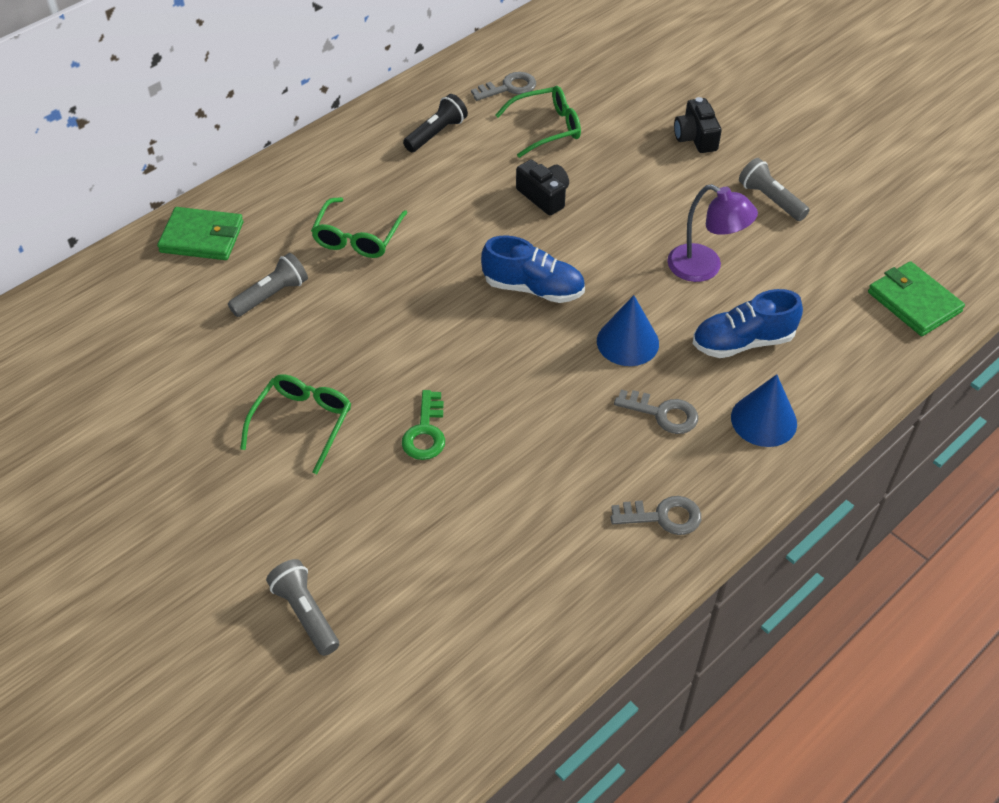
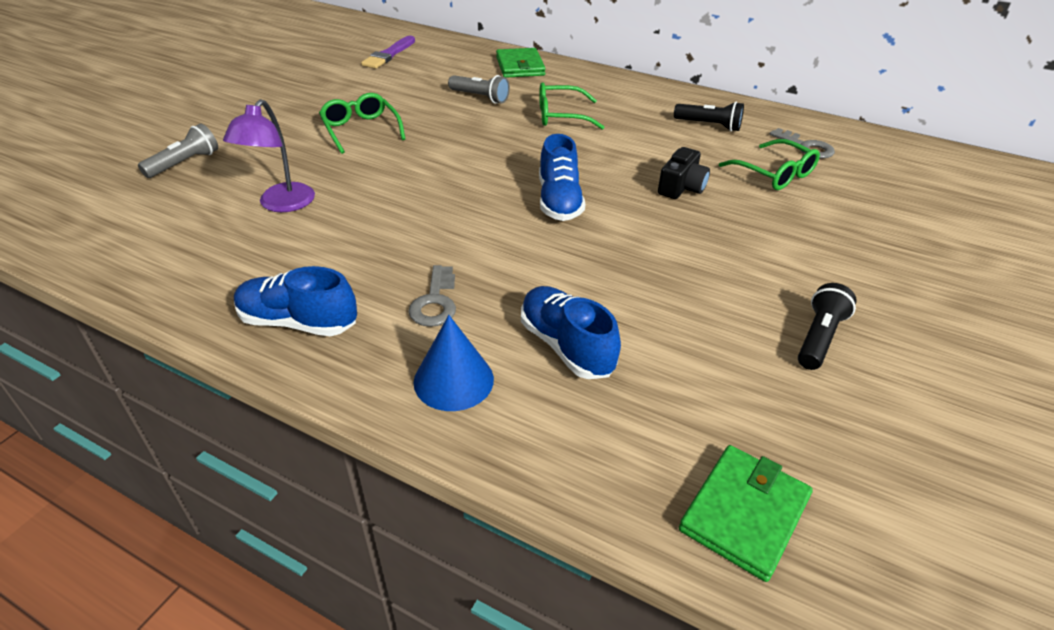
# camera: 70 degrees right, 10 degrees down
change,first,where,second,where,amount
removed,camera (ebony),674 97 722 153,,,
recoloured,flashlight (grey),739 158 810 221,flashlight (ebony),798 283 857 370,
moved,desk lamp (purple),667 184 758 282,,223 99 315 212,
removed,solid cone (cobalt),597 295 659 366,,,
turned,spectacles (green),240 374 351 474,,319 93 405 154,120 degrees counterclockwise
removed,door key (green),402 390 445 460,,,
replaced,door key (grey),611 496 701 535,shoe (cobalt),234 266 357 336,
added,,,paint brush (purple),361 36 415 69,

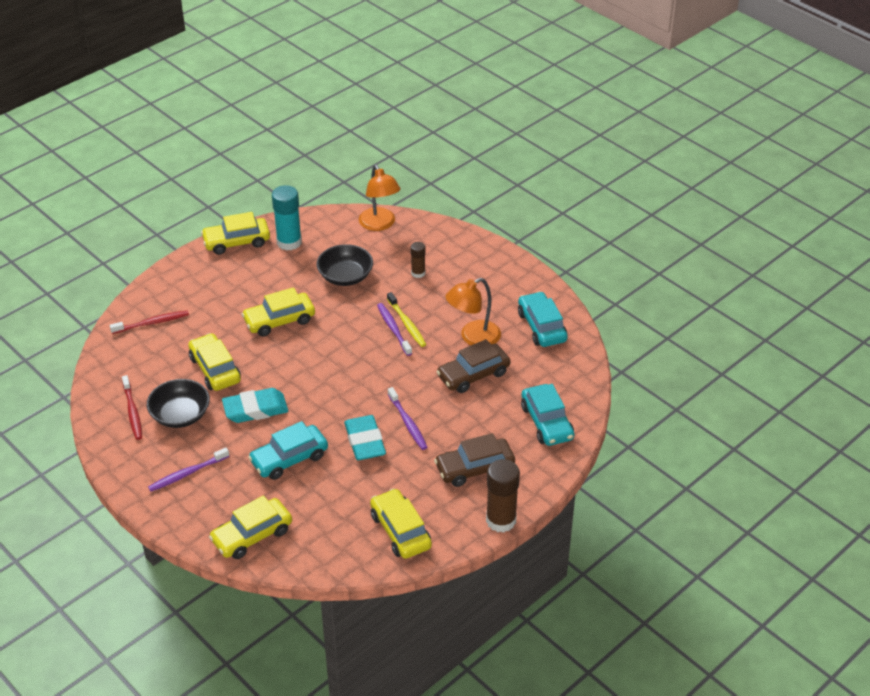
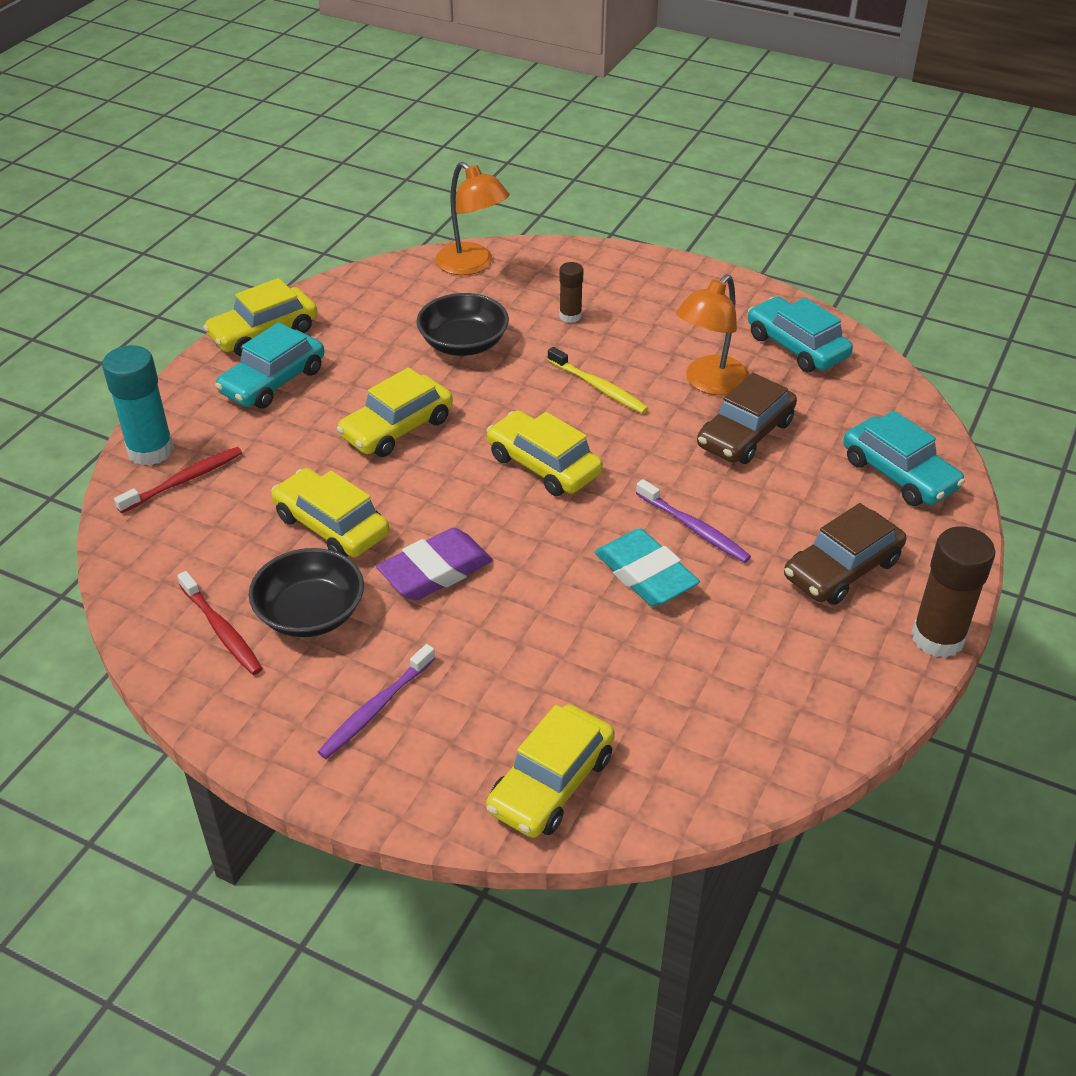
# camera: 20 degrees left, 0 degrees up
change,first,where,second,where,amount
moved,glue stick (turquoise),272 185 302 251,,102 345 174 466,
removed,dental brush (purple),377 303 412 356,,,
recoloured,pencil eraser (turquoise),222 388 288 423,pencil eraser (purple),376 528 493 600,
moved,toy car (turquoise),248 421 328 480,,215 322 325 409,
moved,toy car (golden),370 488 432 559,,486 410 603 496,

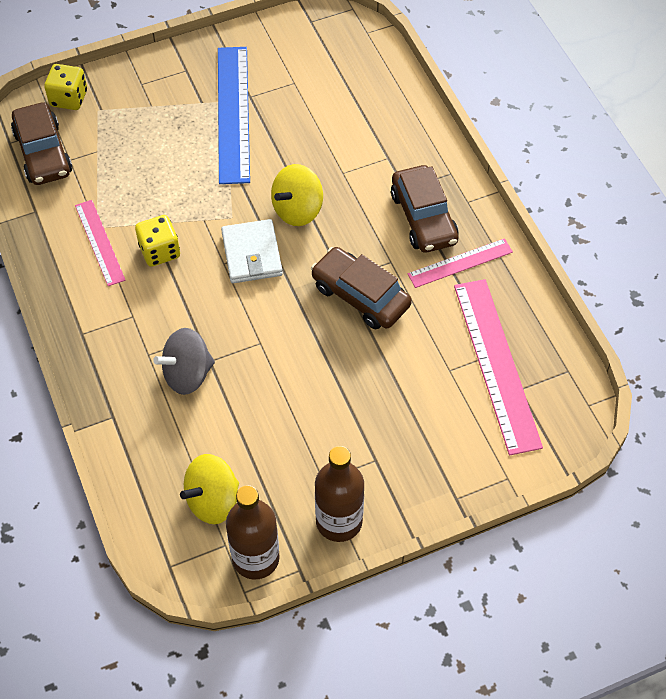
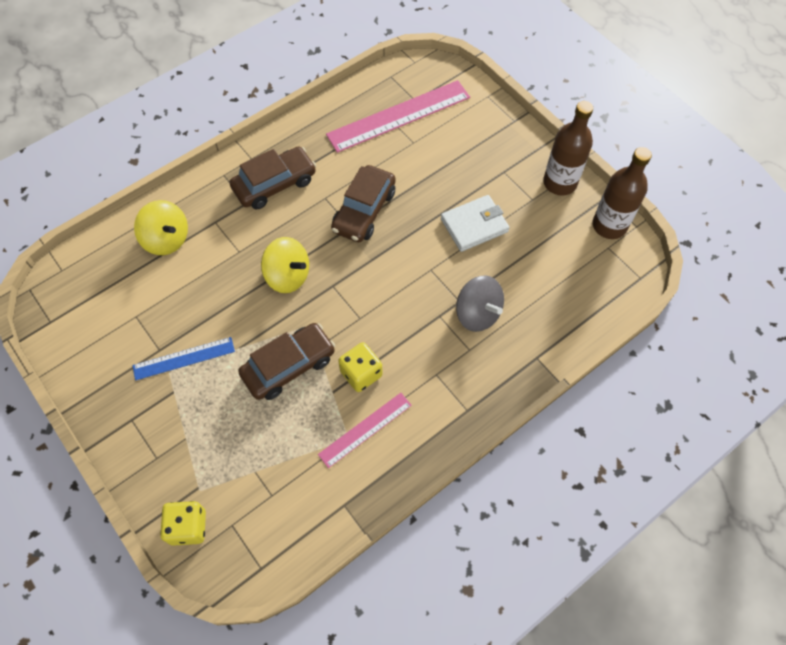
# camera: 105 degrees left, 5 degrees up
change,first,where,second,where,amount
resized,ruler (cobalt),218 47 250 184,,132 337 235 381,x0.57
moved,toy car (brown),11 102 72 185,,238 323 335 400,
moved,billfold (white),221 219 283 283,,441 195 510 252,
removed,ruler (rosy),408 238 513 288,,,
moved,toy top (golden),180 454 239 524,,134 200 188 255,

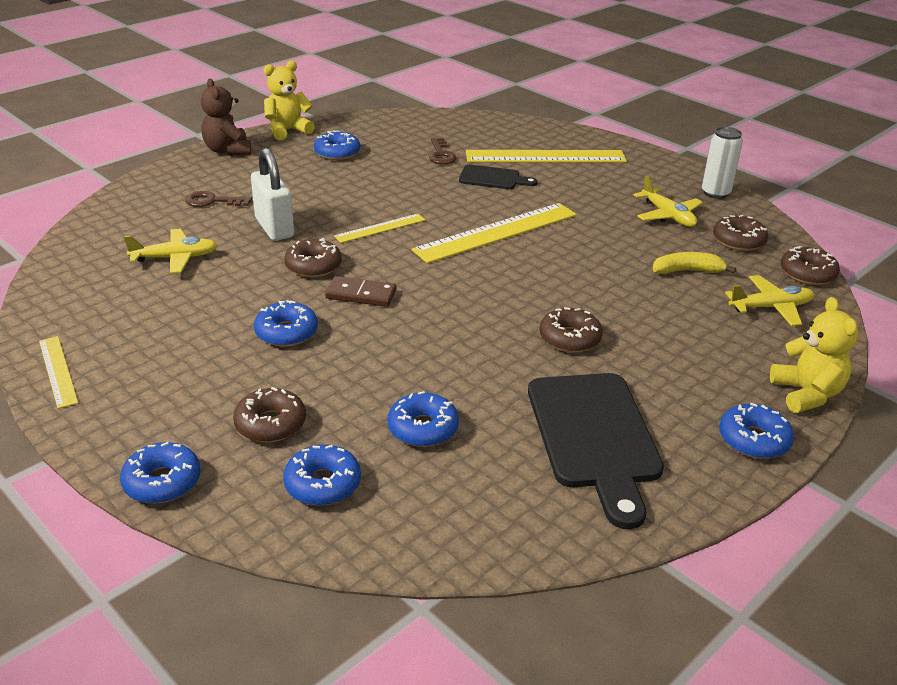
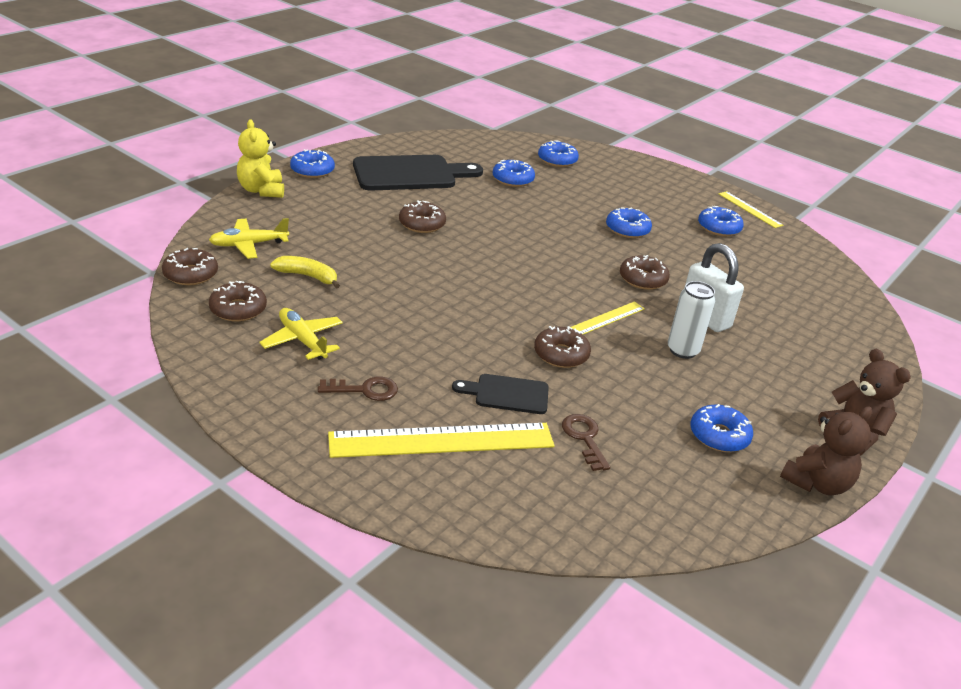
# camera: 170 degrees right, 0 degrees up
change,first,where,second,where,amount
recoloured,stuffed bear (golden),264 61 315 140,stuffed bear (brown),780 406 873 495,
moved,can (white),701 127 743 199,,668 281 715 359,
moved,door key (brown),185 191 252 207,,318 377 398 401,
removed,ruler (golden),411 203 577 263,,,
removed,plane (golden),124 229 218 274,,,
turned,banana (golden),653 252 736 274,,270 256 340 289,150 degrees counterclockwise
removed,domino tile (brown),325 276 396 307,,,
turned,bread board (ebony),528 373 664 529,,353 155 483 191,90 degrees clockwise
moved,donut (brown),233 387 306 442,,534 326 591 368,
moved,donut (cobalt),120 442 201 503,,698 206 744 236,

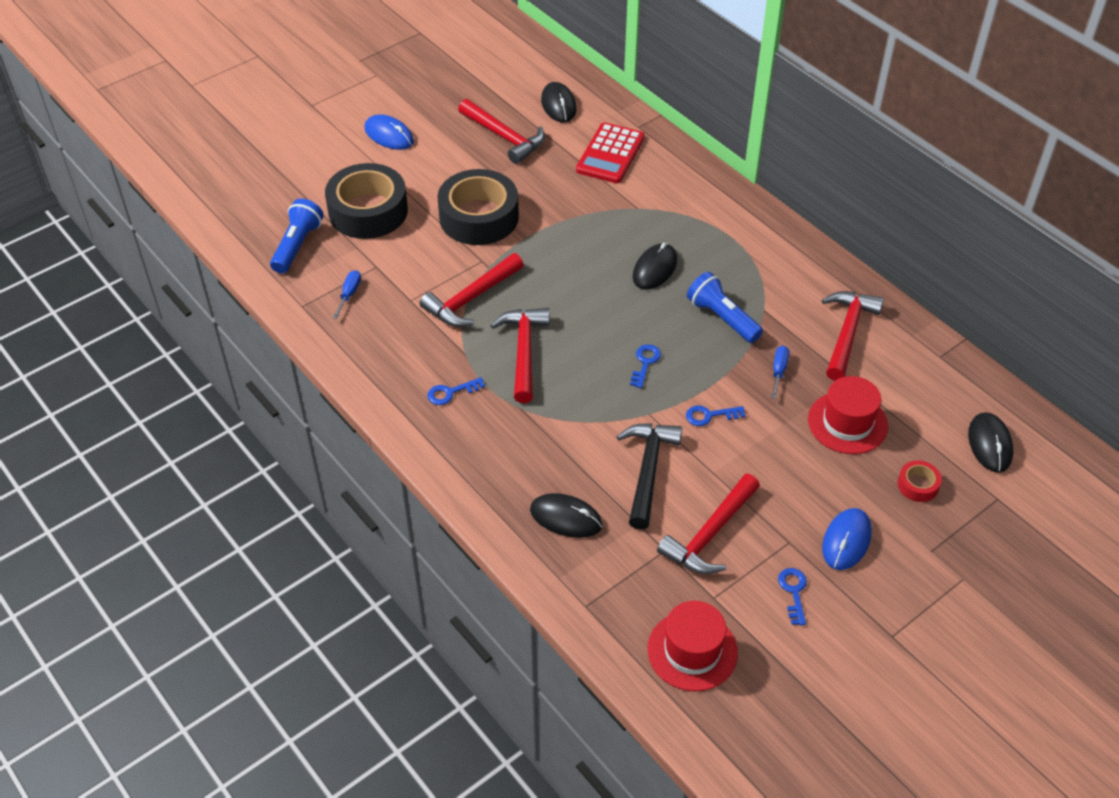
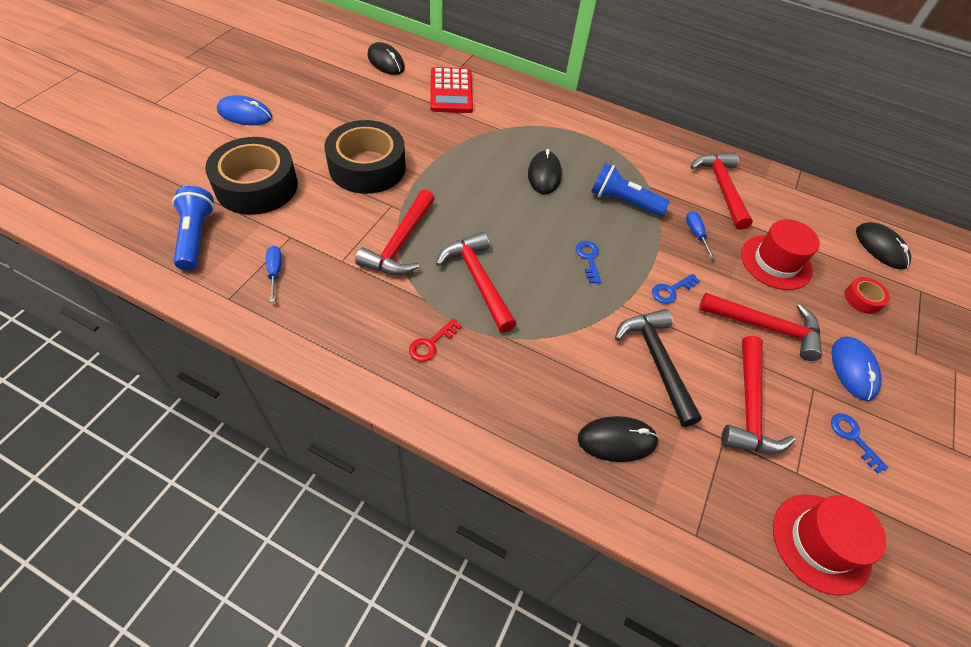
# camera: 30 degrees left, 5 degrees up
change,first,where,second,where,amount
moved,claw hammer (red),458 99 545 164,,699 293 822 361,
recoloured,door key (cobalt),427 377 485 405,door key (red),409 319 462 362,

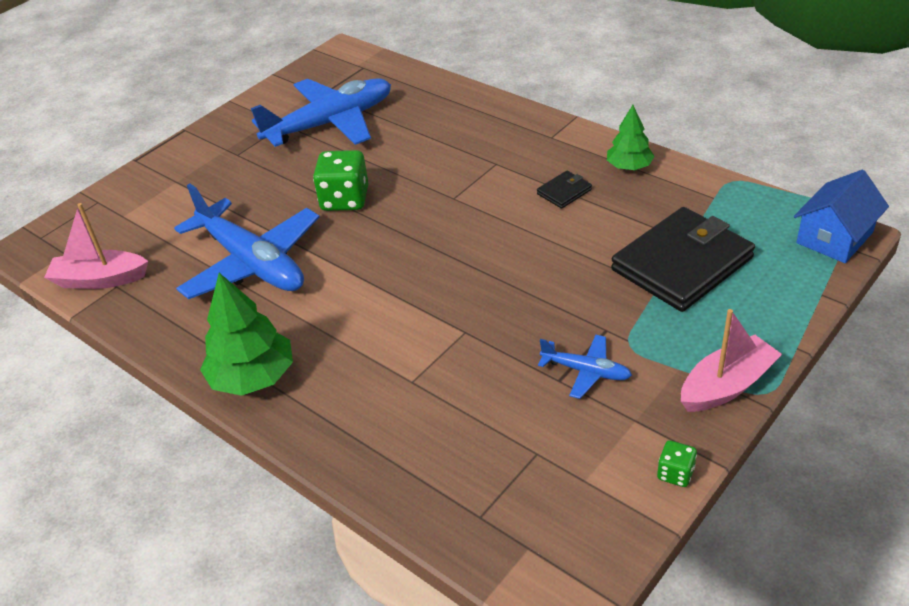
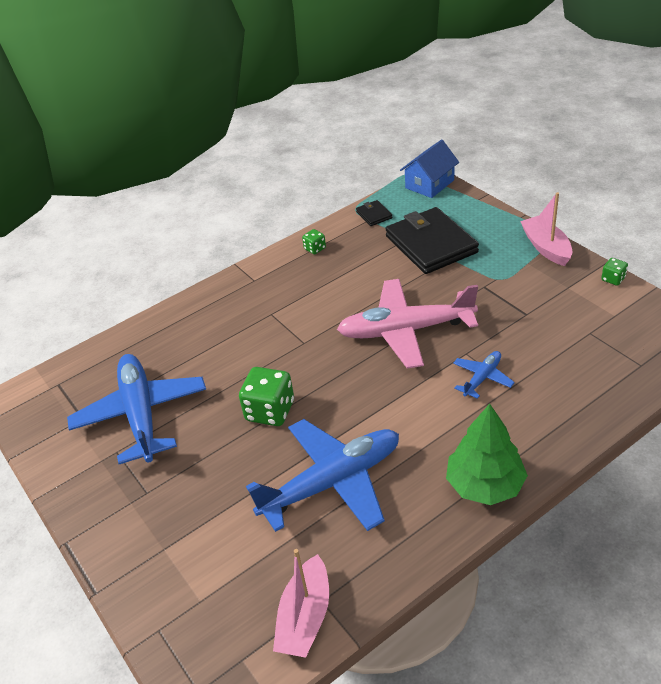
# camera: 75 degrees left, 0 degrees up
change,first,where,second,where,amount
replaced,fir tree (green),607 105 655 170,die (green),302 229 326 254,
turned,toy house (cobalt),794 170 889 263,,400 139 459 198,75 degrees clockwise
moved,billfold (ebony),537 171 592 209,,356 200 392 226,
moved,plane (cobalt),538 335 632 399,,453 351 515 399,
added,,,plane (rosy),337 279 478 369,

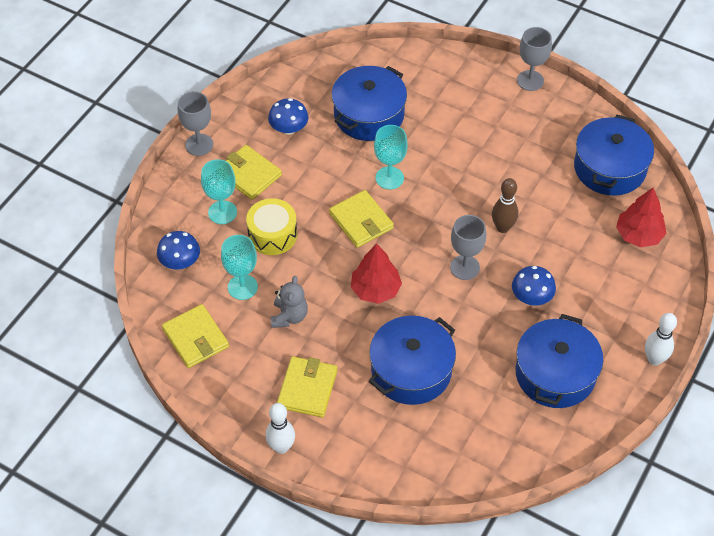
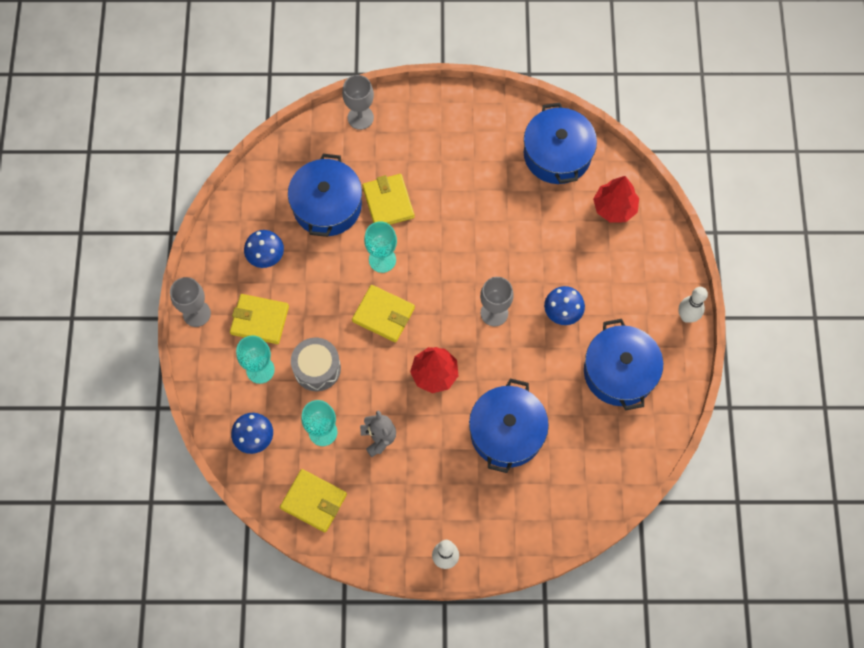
# camera: 30 degrees left, 15 degrees up
change,first,where,second,where,amount
moved,goblet (grey),517 27 552 91,,342 75 374 130,
removed,tenpin (brown),492 178 518 233,,,
recoloured,toy drum (golden),246 198 297 255,toy drum (grey),291 338 341 391,
moved,billfold (golden),277 356 337 417,,362 174 414 225,

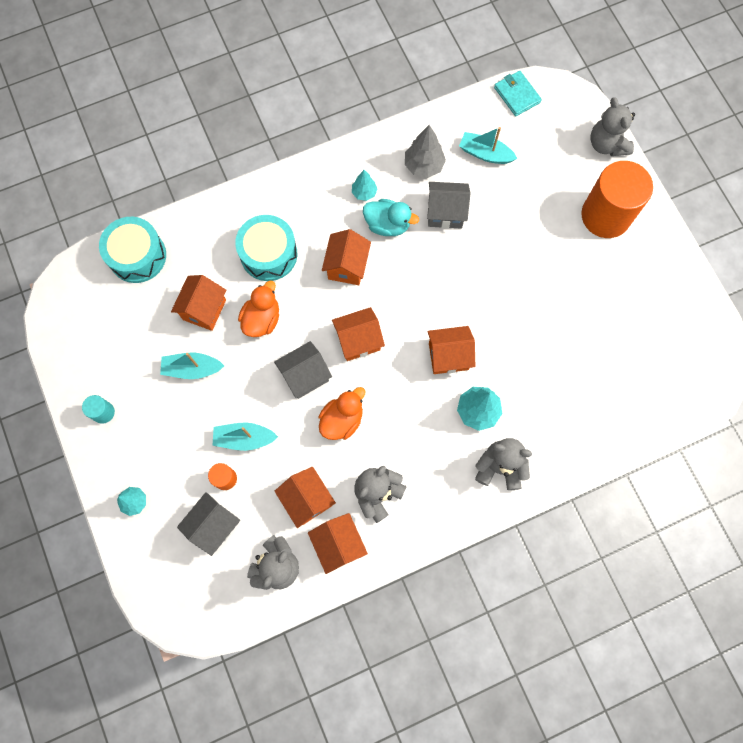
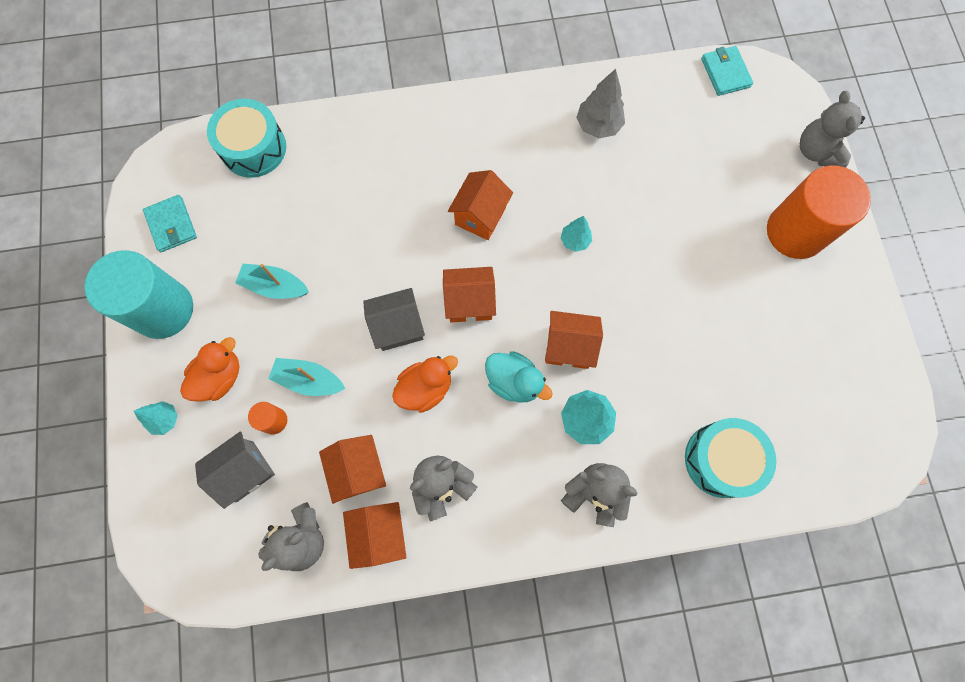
# camera: 15 degrees right, 0 degrees up
change,first,where,second,where,amount
removed,sailboat (turquoise),459 127 518 164,,,
moved,fir tree (turquoise),352 170 378 201,,561 216 592 252,
removed,toy house (grey),427 182 471 229,,,
moved,toy duck (turquoise),363 199 419 236,,485 351 553 403,
moved,toy drum (turquoise),235 215 297 281,,685 418 776 498,
removed,toy house (bright orange),171 275 226 331,,,
moved,toy duck (bright orange),238 280 279 337,,180 337 240 402,
resized,cylinder (turquoise),82 395 115 424,,84 250 193 339,x2.36
added,,,billfold (turquoise),143 195 197 252,

